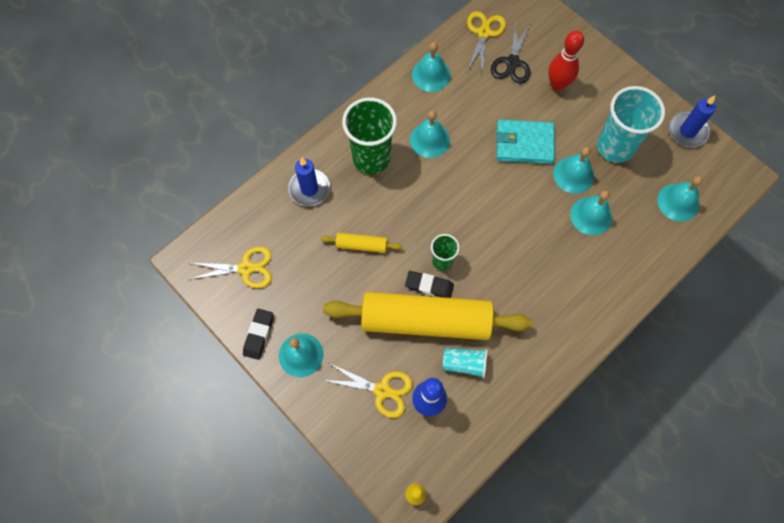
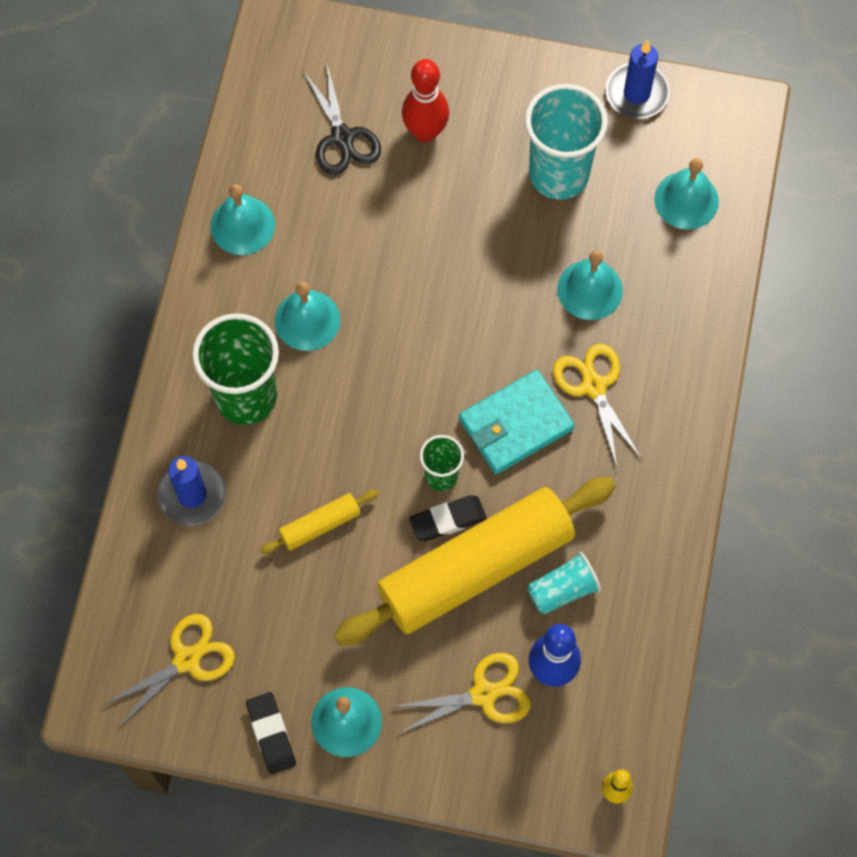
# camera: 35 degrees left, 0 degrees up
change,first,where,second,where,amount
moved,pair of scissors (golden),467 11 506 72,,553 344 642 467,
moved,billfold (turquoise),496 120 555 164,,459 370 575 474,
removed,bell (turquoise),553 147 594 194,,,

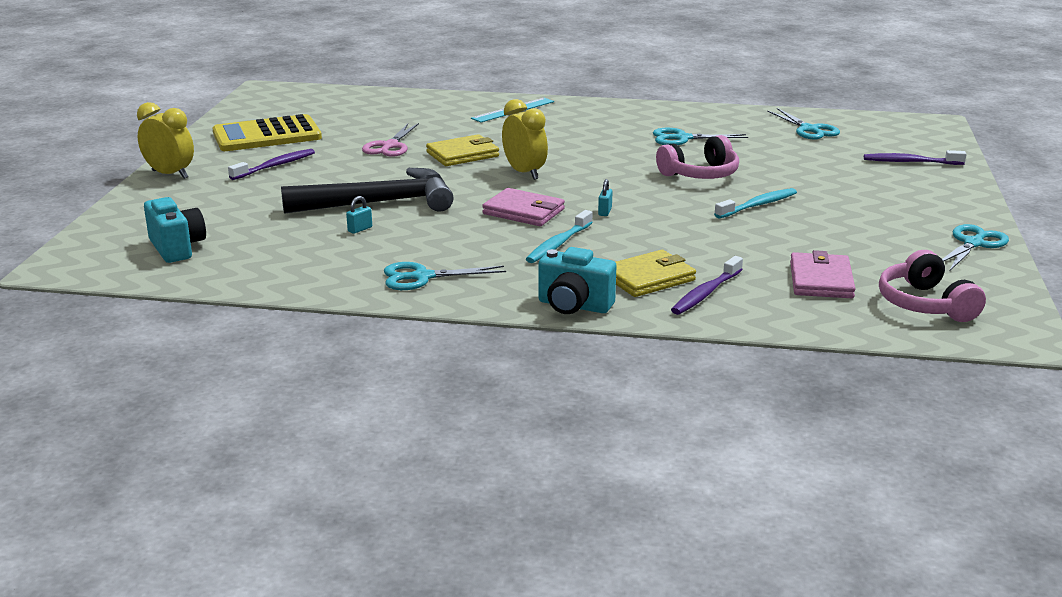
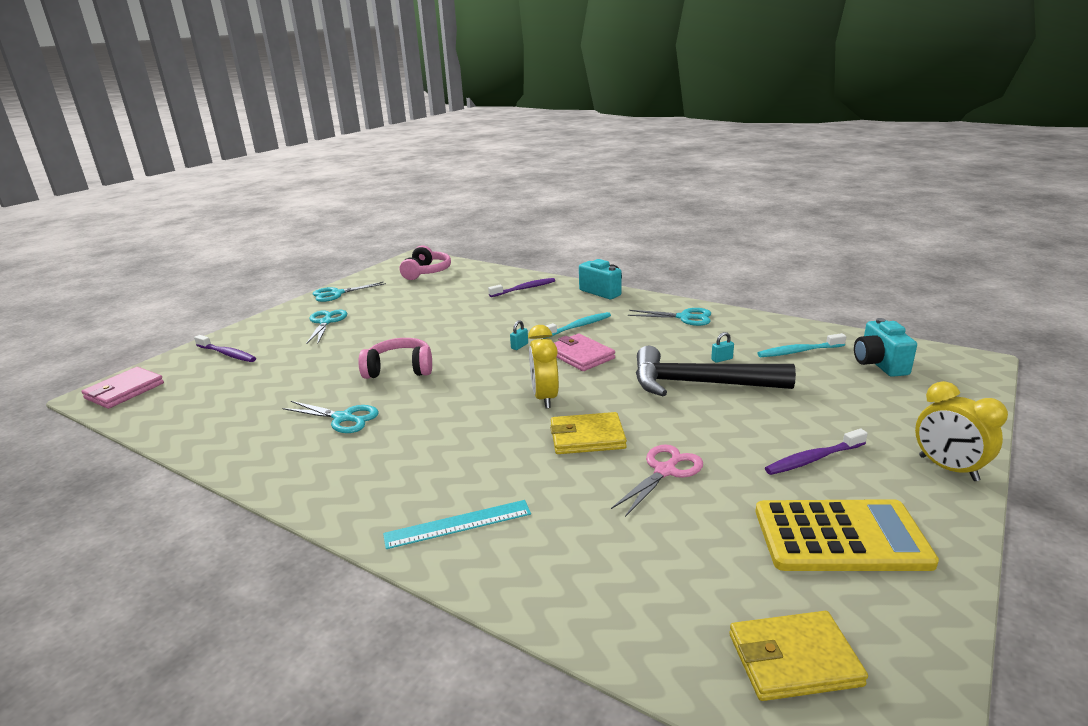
# camera: 155 degrees left, 0 degrees up
change,first,where,second,where,amount
moved,pair of scissors (turquoise),767 108 840 139,,306 310 347 344,
moved,dental brush (turquoise),714 188 797 219,,758 333 846 357,
moved,billfold (golden),616 250 696 297,,729 611 868 701,
moved,billfold (rosy),790 250 855 298,,81 367 164 409,

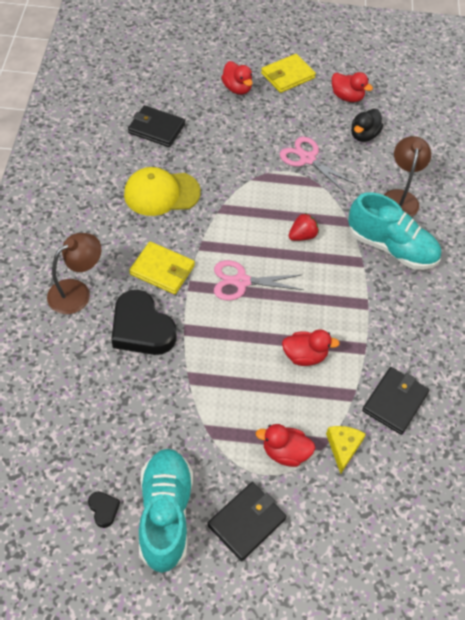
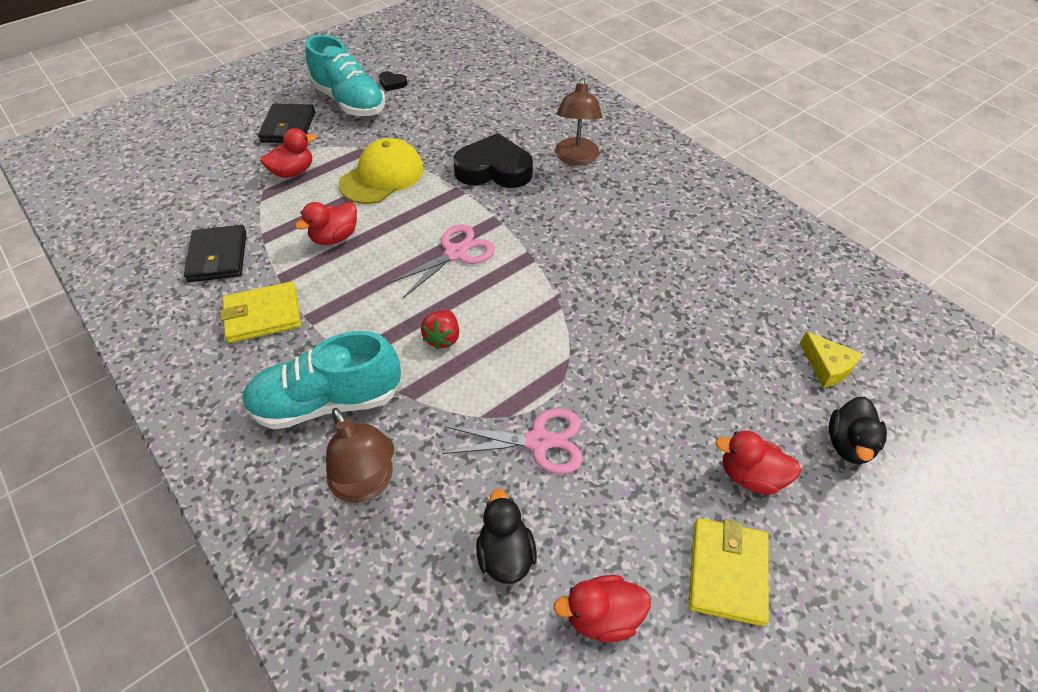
# camera: 140 degrees right, 5 degrees down
change,first,where,second,where,amount
removed,billfold (ebony),128 105 185 147,,,
moved,peaked cap (golden),124 167 201 216,,339 138 424 204,
moved,billfold (golden),129 242 195 294,,220 282 301 343,
moved,cheese wedge (golden),326 426 366 474,,800 331 862 388,
added,,,toy duck (ebony),829 397 887 464,

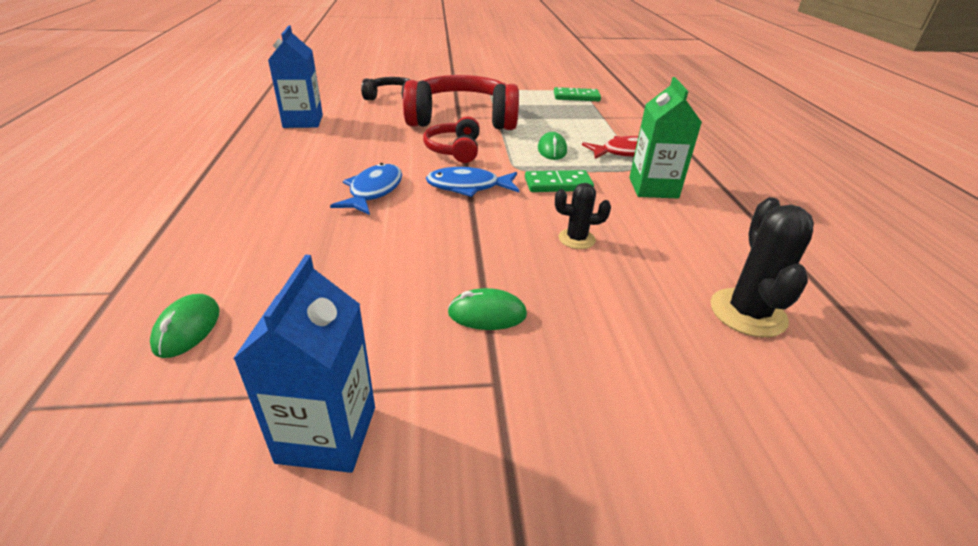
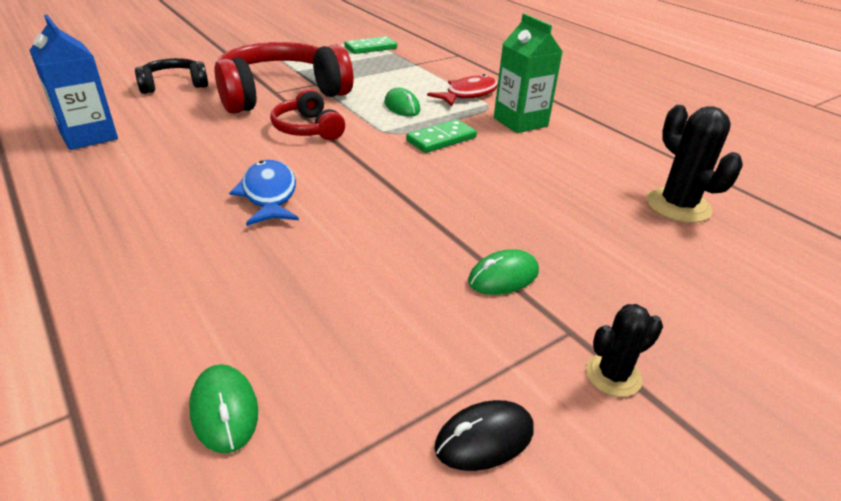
# camera: 30 degrees left, 0 degrees up
change,first,where,second,where,amount
removed,fish (cobalt),426 167 519 197,,,
moved,saguaro cactus (ebony),555 183 611 249,,586 304 663 397,
replaced,juice carton (cobalt),233 255 375 473,PC mouse (ebony),434 400 534 471,

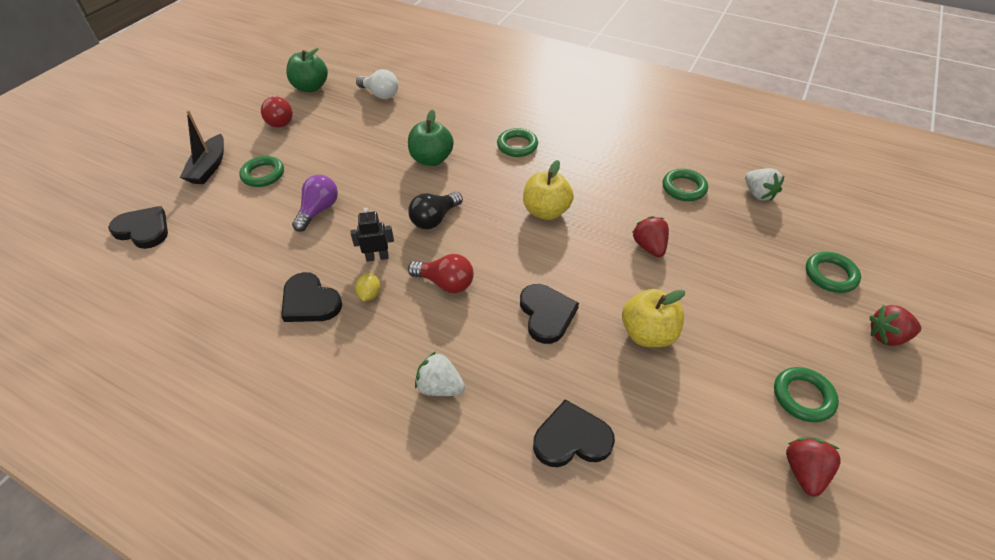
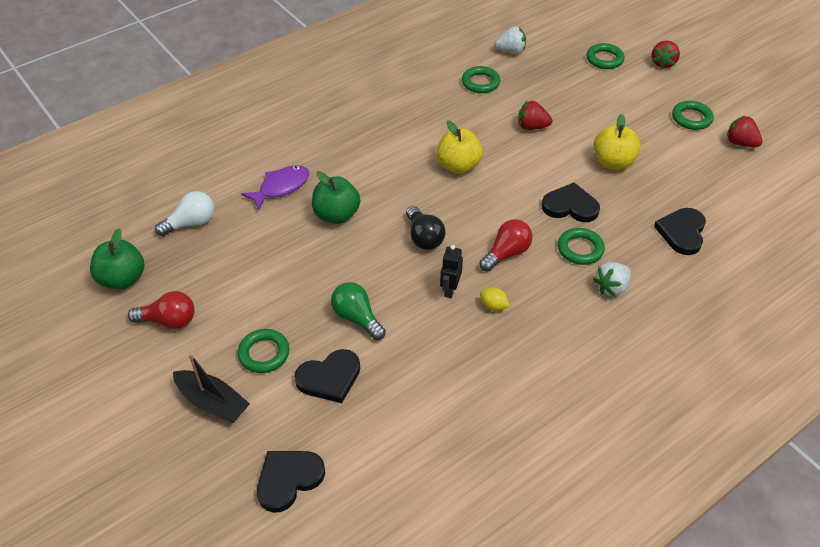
# camera: 65 degrees left, 0 degrees up
change,first,where,second,where,amount
moved,ring (green),497 128 538 157,,558 228 605 265,
recoloured,bulb (purple),292 175 338 232,bulb (green),331 282 386 340,
moved,love heart (ebony),281 272 342 322,,294 349 360 403,
added,,,fish (purple),241 165 309 211,

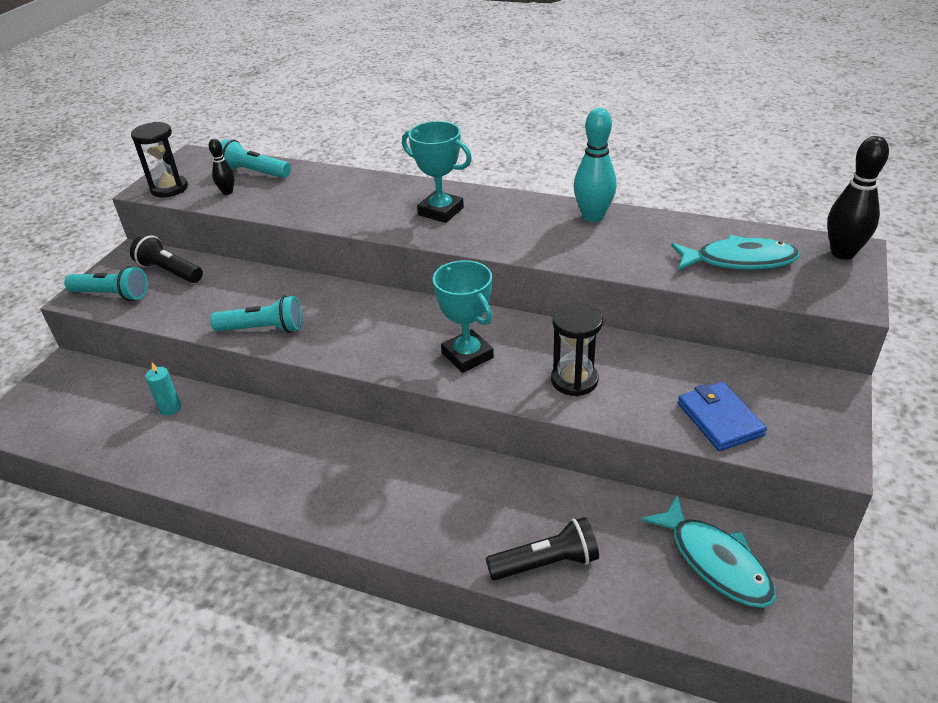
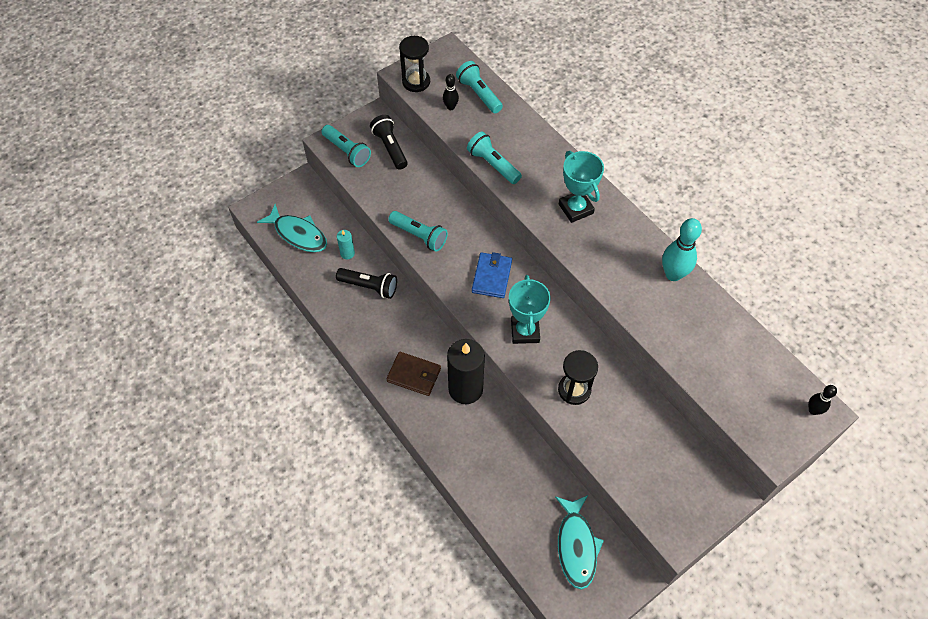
# camera: 30 degrees right, 20 degrees up
change,first,where,second,where,amount
resized,tenpin (ebony),827 136 889 260,,808 385 837 415,x0.55
moved,fish (turquoise),671 235 800 270,,257 204 327 252,
moved,billfold (cobalt),678 382 767 451,,472 252 512 298,
moved,flashlight (ebony),486 517 599 580,,336 268 397 299,
added,,,flashlight (turquoise),467 131 522 184,
added,,,candle (ebony),447 339 485 404,
added,,,billfold (brown),386 352 441 396,

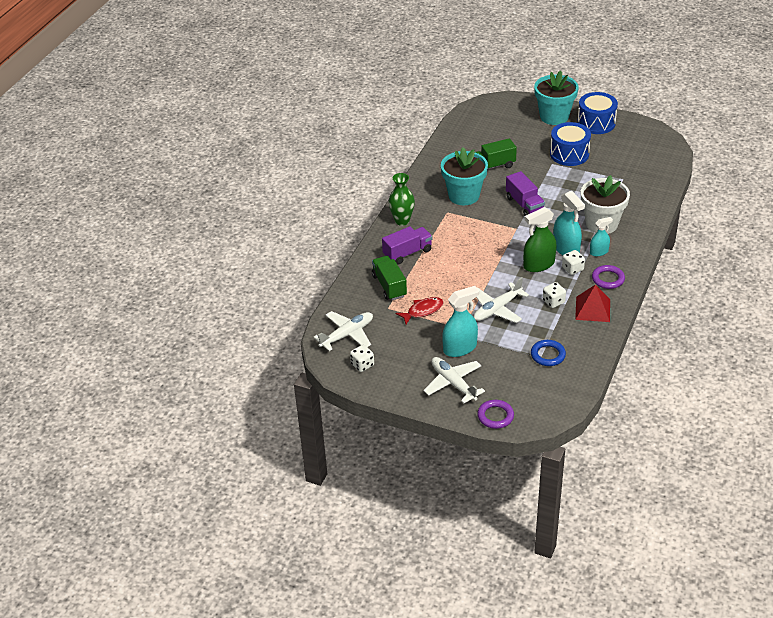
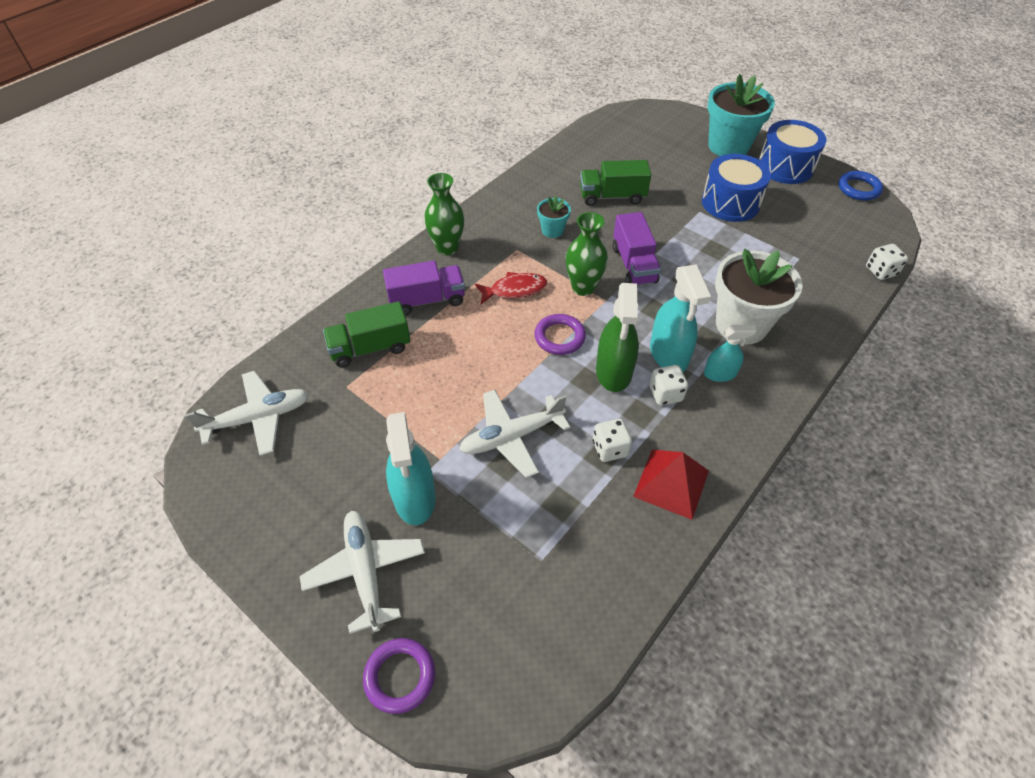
# camera: 15 degrees right, 10 degrees up
change,first,where,second,where,amount
resized,potted plant (turquoise),441 147 488 205,,537 196 571 238,x0.48
turned,spray cleaner (green),523 207 557 272,,596 283 639 392,75 degrees counterclockwise
turned,truck (green),372 256 407 300,,323 301 411 368,105 degrees counterclockwise
moved,ring (purple),592 265 625 289,,534 314 586 355,
turned,spray cleaner (turquoise),442 286 479 357,,386 412 436 525,90 degrees clockwise
moved,fish (red),396 297 444 324,,475 272 547 304,
moved,ring (cobalt),531 340 566 366,,838 171 883 201,
moved,die (white),350 345 374 372,,866 244 908 280,
added,,,flower vase (green),565 212 608 296,

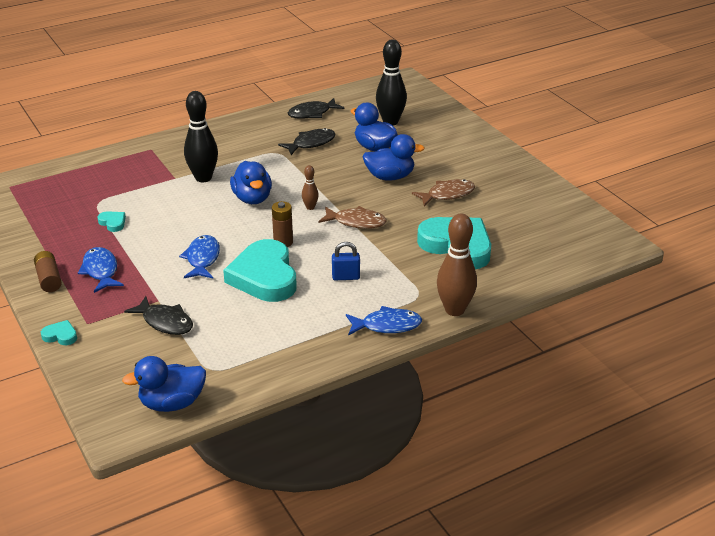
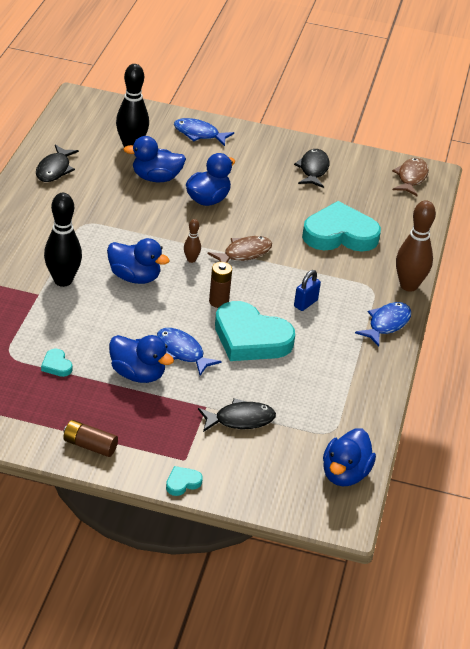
# camera: 50 degrees left, 5 degrees up
change,first,where,second,where,amount
moved,fish (ebony),278 128 336 155,,294 149 330 188,
moved,fish (brown),412 179 475 207,,392 158 429 196,
turned,love heart (turquoise),98 211 126 232,,41 349 72 377,120 degrees counterclockwise
moved,fish (cobalt),78 247 124 293,,174 118 234 146,
added,,,toy duck (cobalt),109 335 174 383,

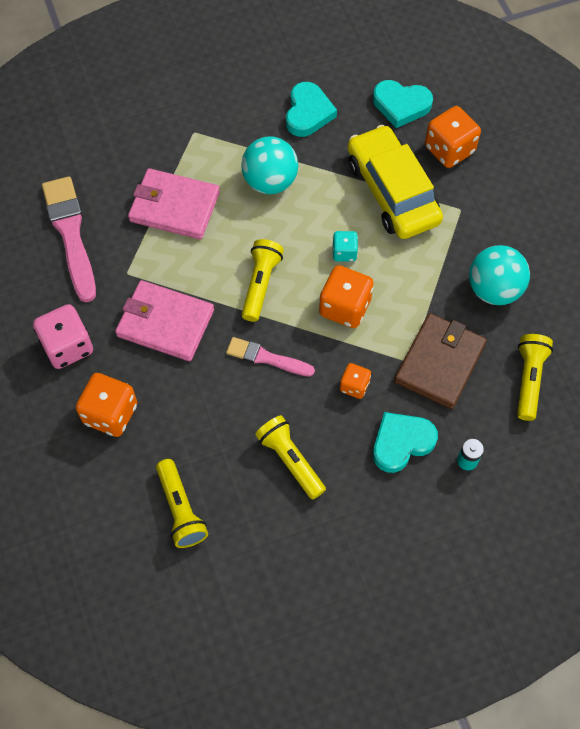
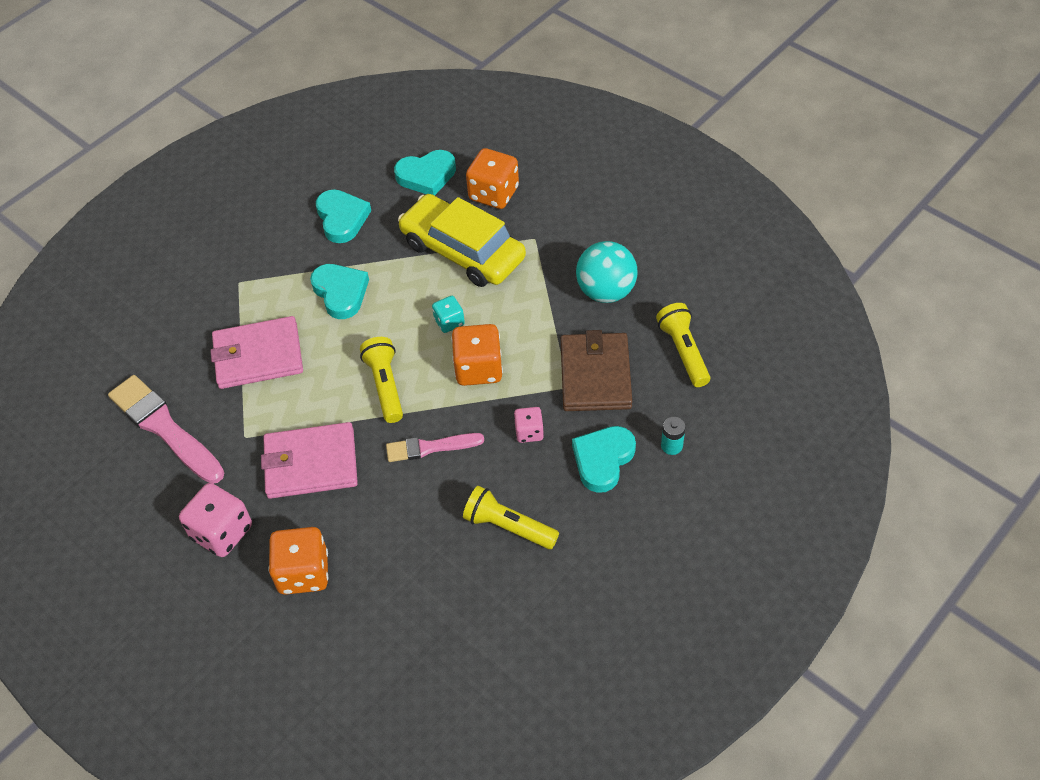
# camera: 25 degrees left, 10 degrees down
change,first,where,second,where,amount
replaced,play ball (turquoise),241 136 298 194,love heart (turquoise),310 264 369 319,
recoloured,die (bright orange),340 363 371 399,die (rosy),514 407 544 443,
removed,flashlight (golden),156 459 208 548,,,

